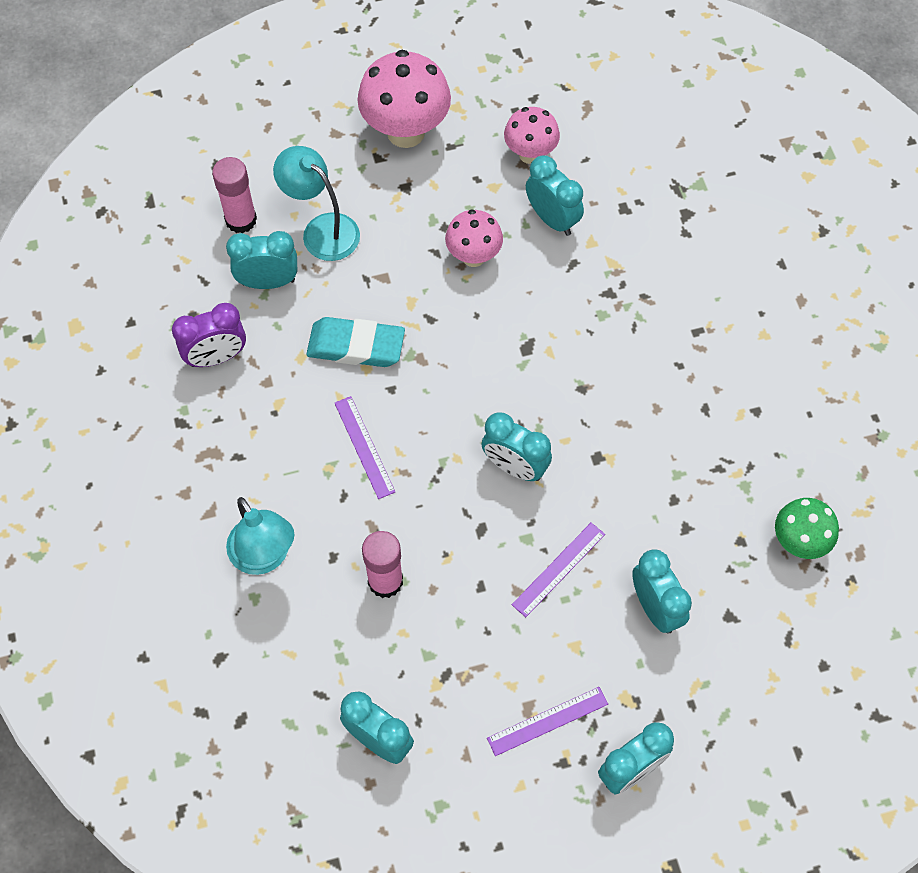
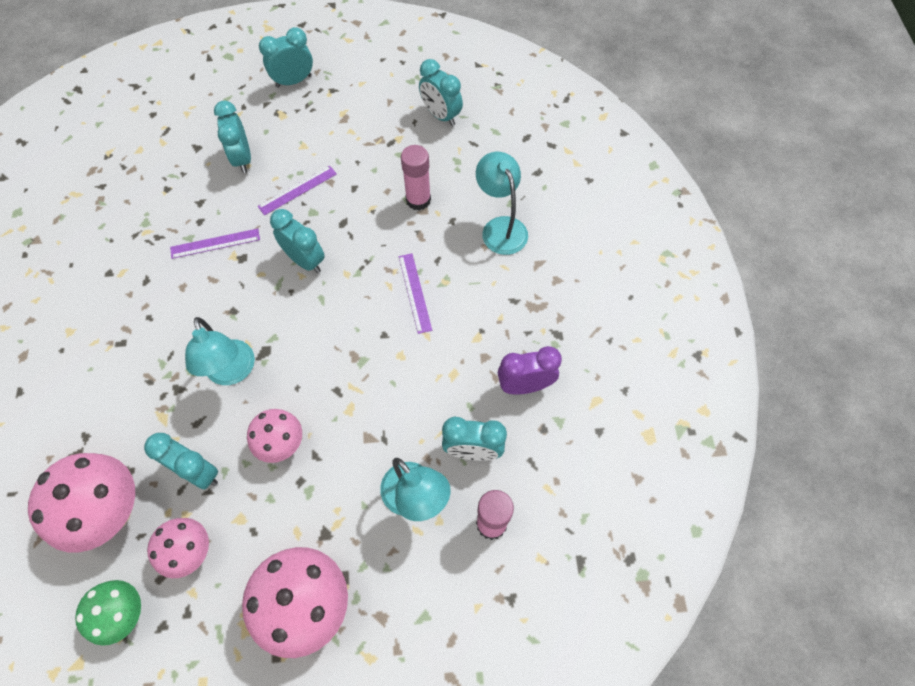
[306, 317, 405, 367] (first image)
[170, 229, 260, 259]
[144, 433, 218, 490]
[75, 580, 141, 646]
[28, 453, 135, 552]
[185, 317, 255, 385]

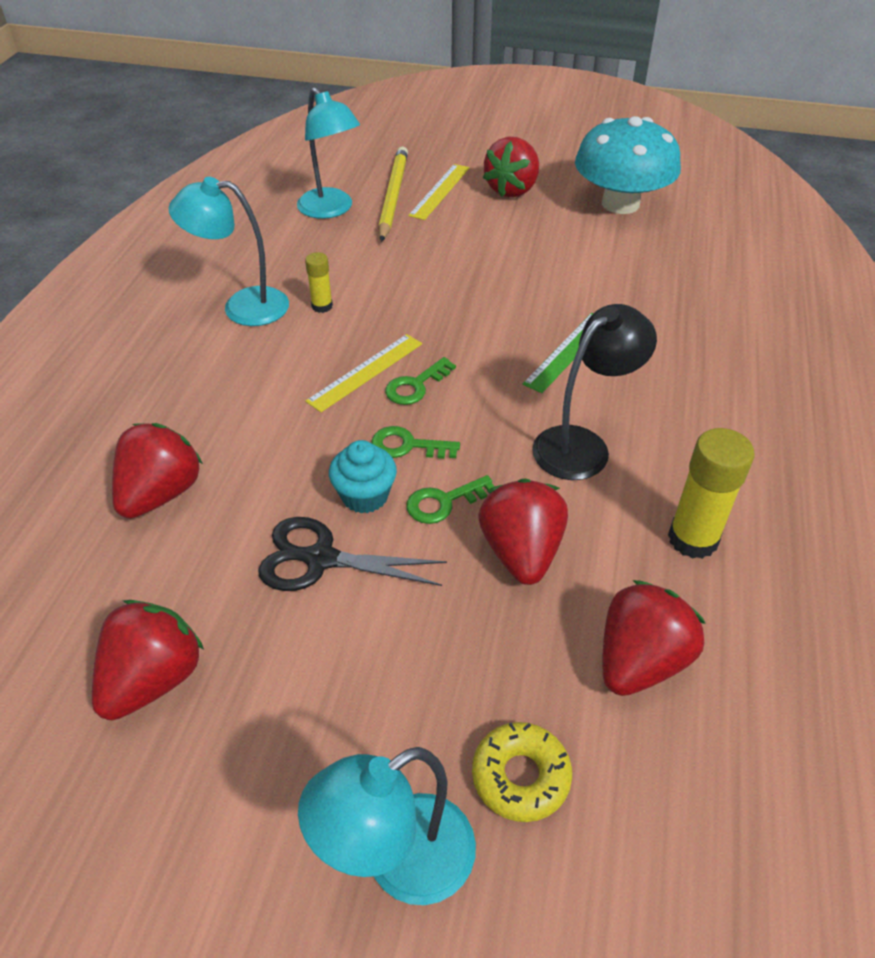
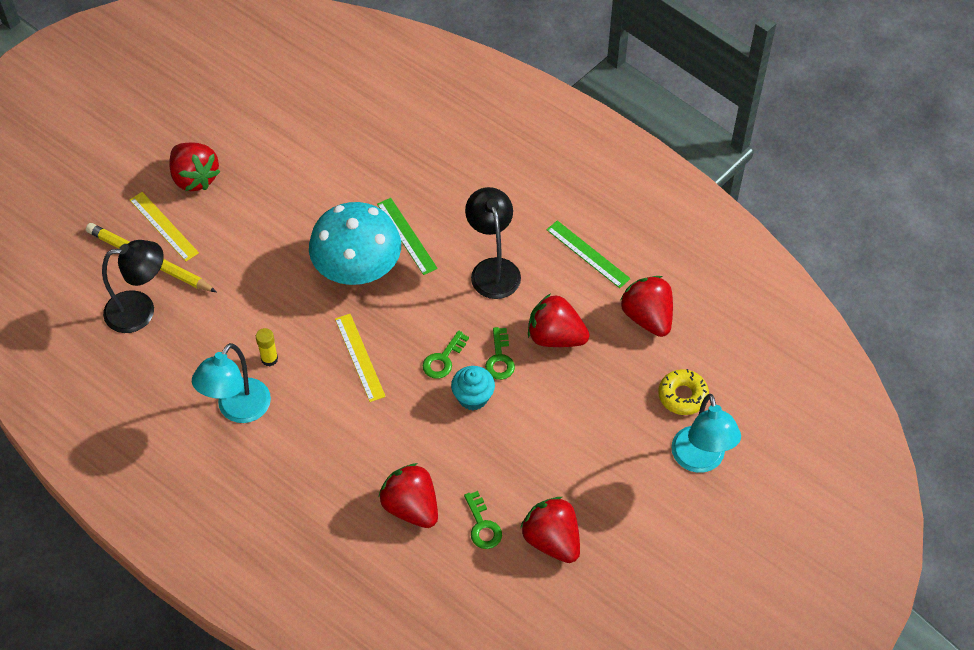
[258, 517, 447, 591] (first image)
[102, 240, 164, 333]
[464, 491, 502, 549]
[309, 202, 401, 285]
[546, 220, 631, 288]

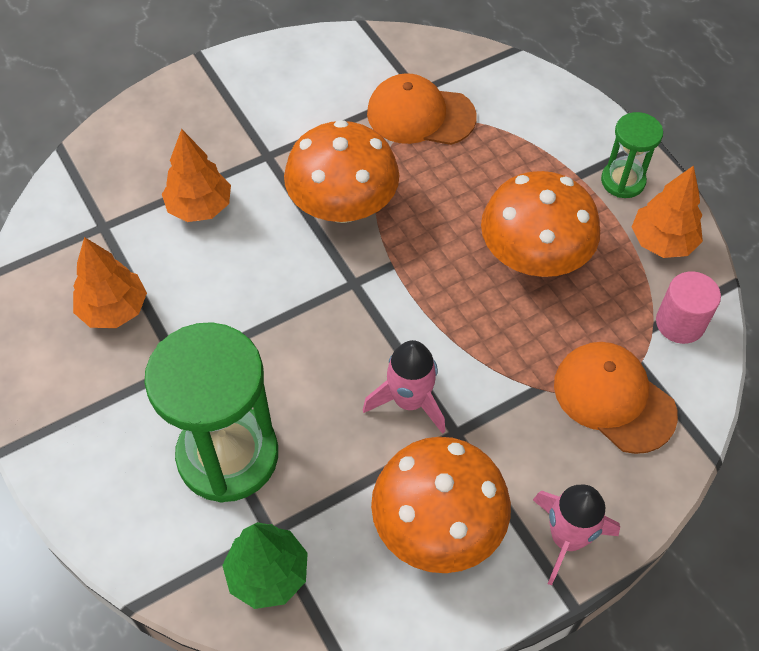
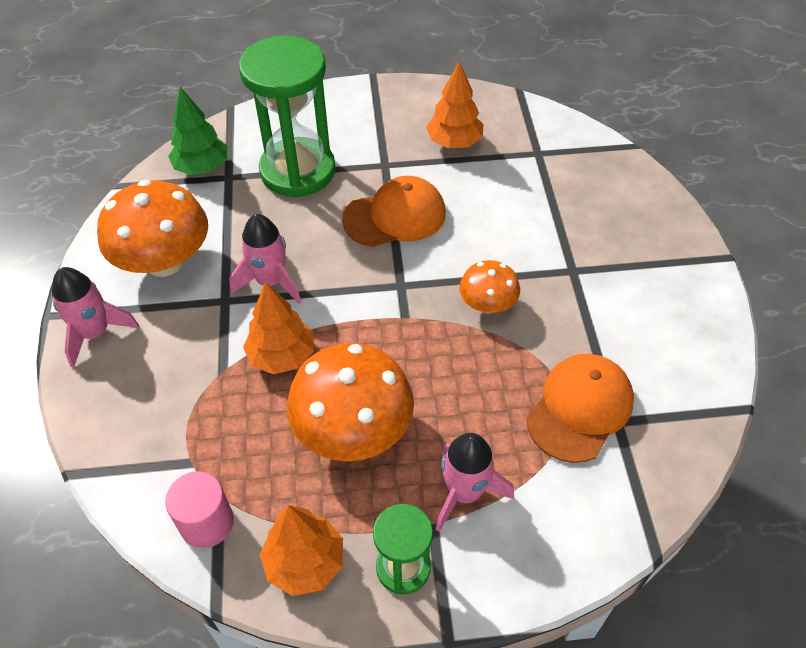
[243, 281, 314, 374]
[459, 260, 520, 314]
[342, 176, 446, 247]
[436, 433, 514, 532]

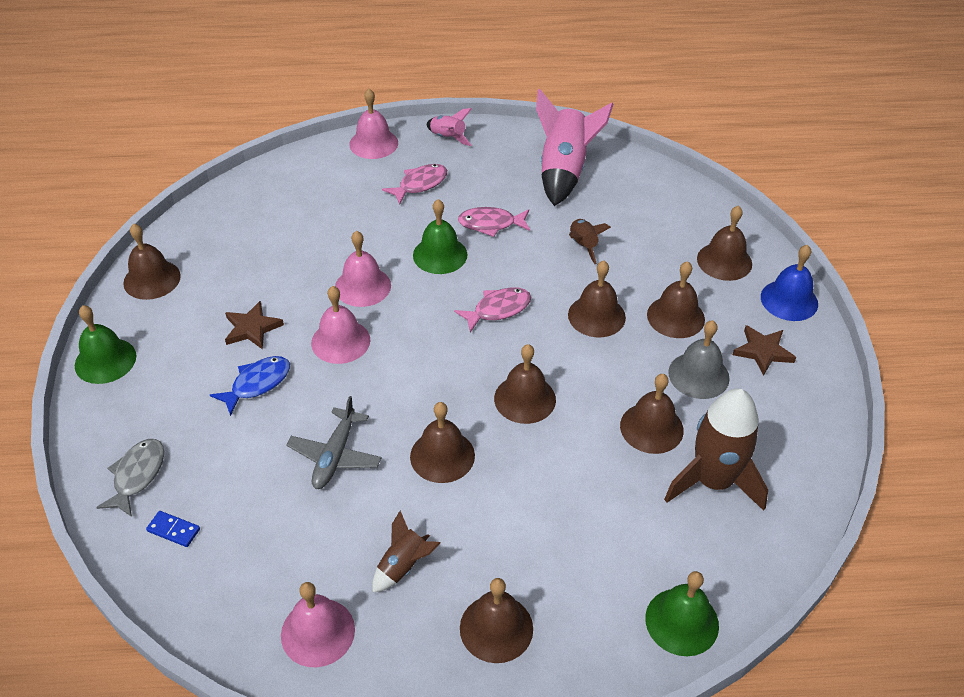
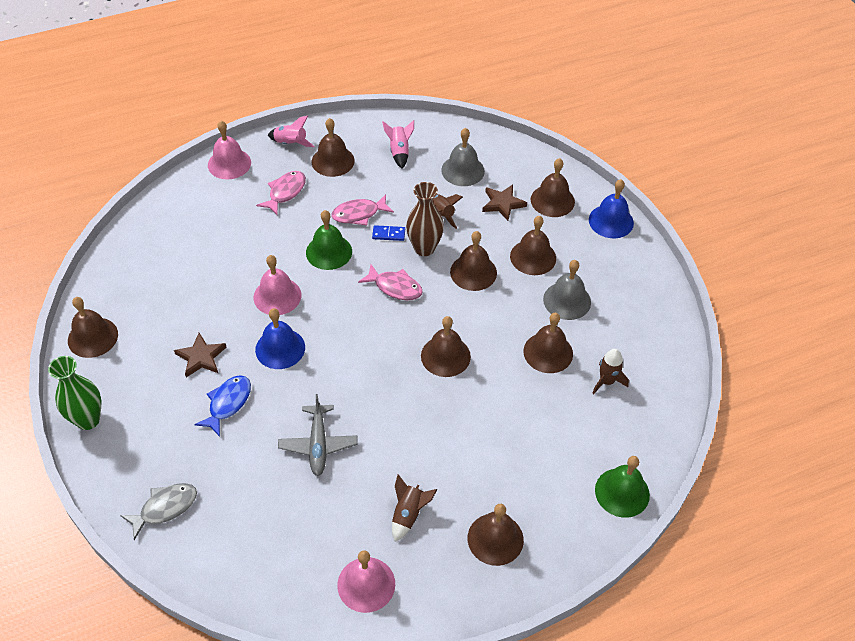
[48, 356, 102, 430]
[120, 483, 197, 540]
[372, 225, 405, 241]
[255, 308, 305, 369]
[312, 118, 355, 177]
[358, 264, 423, 300]
[382, 120, 414, 169]
[592, 349, 629, 395]
[482, 185, 527, 221]
[406, 182, 444, 256]
[441, 128, 485, 186]

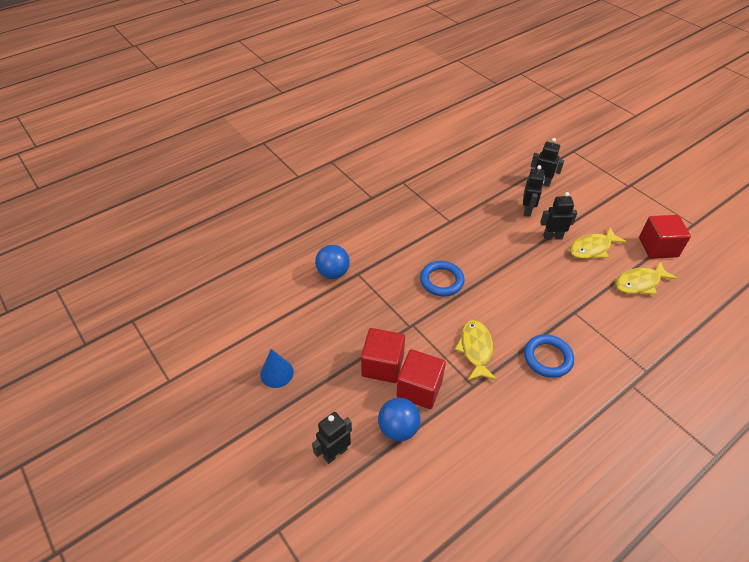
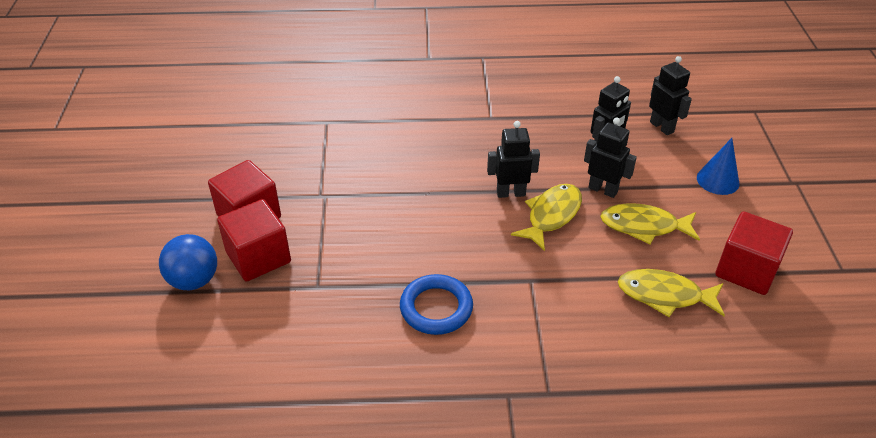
[697, 138, 740, 195]
[487, 121, 540, 198]
[315, 245, 350, 279] (first image)
[420, 261, 465, 296] (first image)
[511, 184, 582, 251]

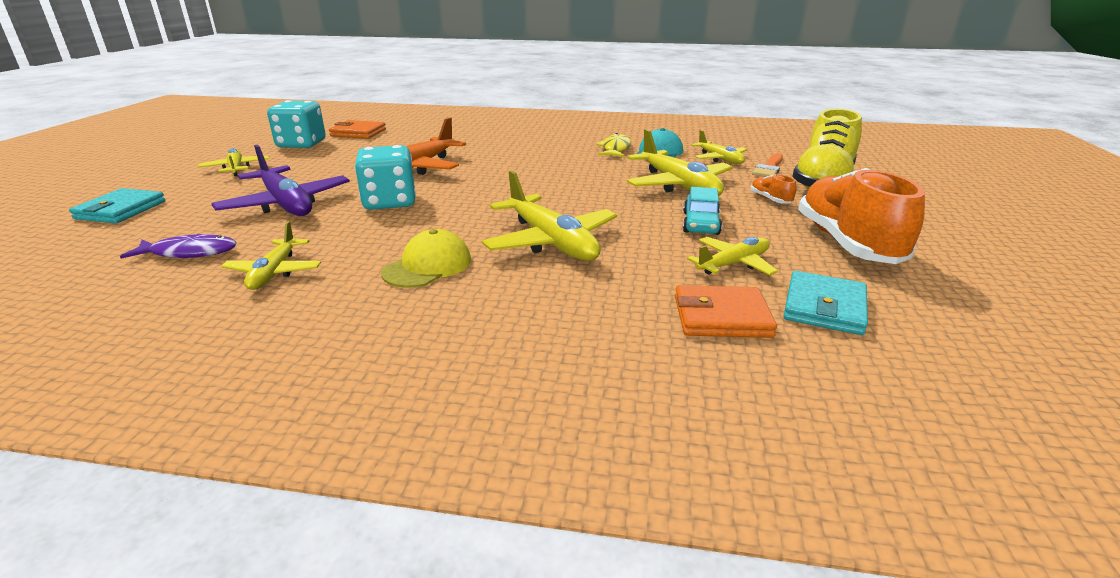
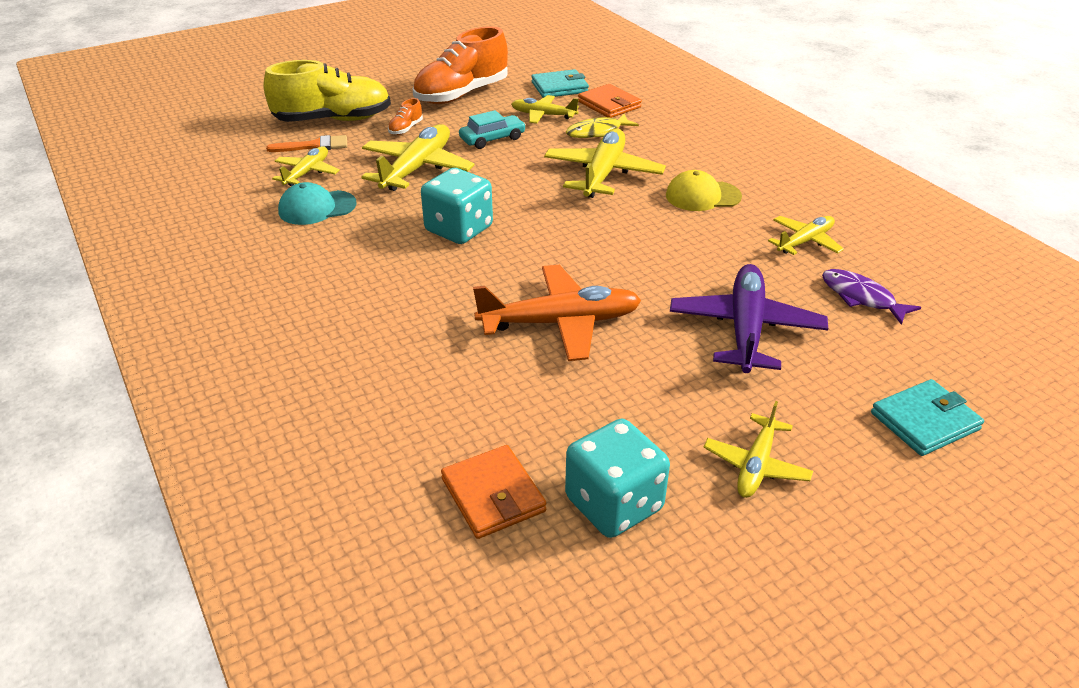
[421, 168, 493, 244]
[566, 114, 639, 138]

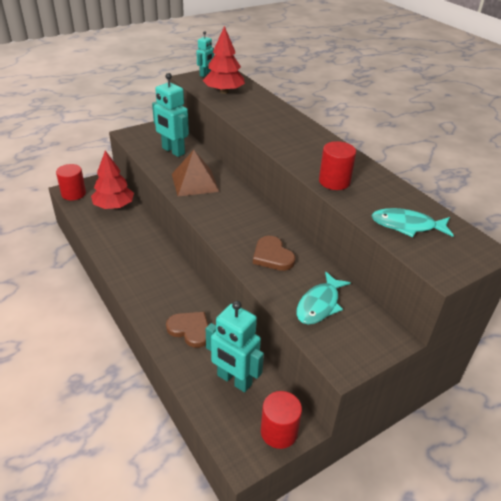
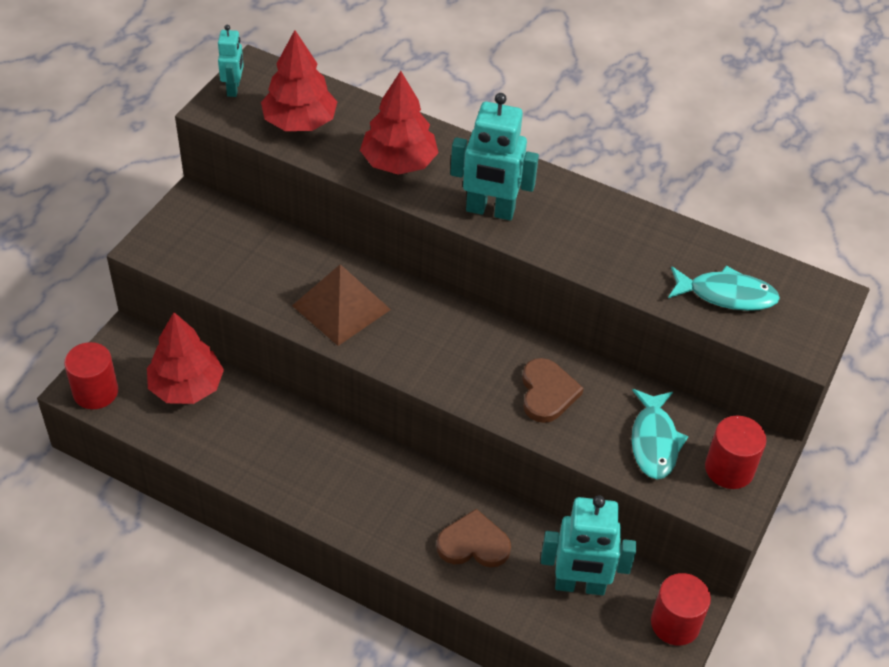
[450, 93, 539, 220]
[522, 358, 584, 423]
[705, 416, 766, 489]
[668, 266, 780, 311]
[360, 71, 438, 175]

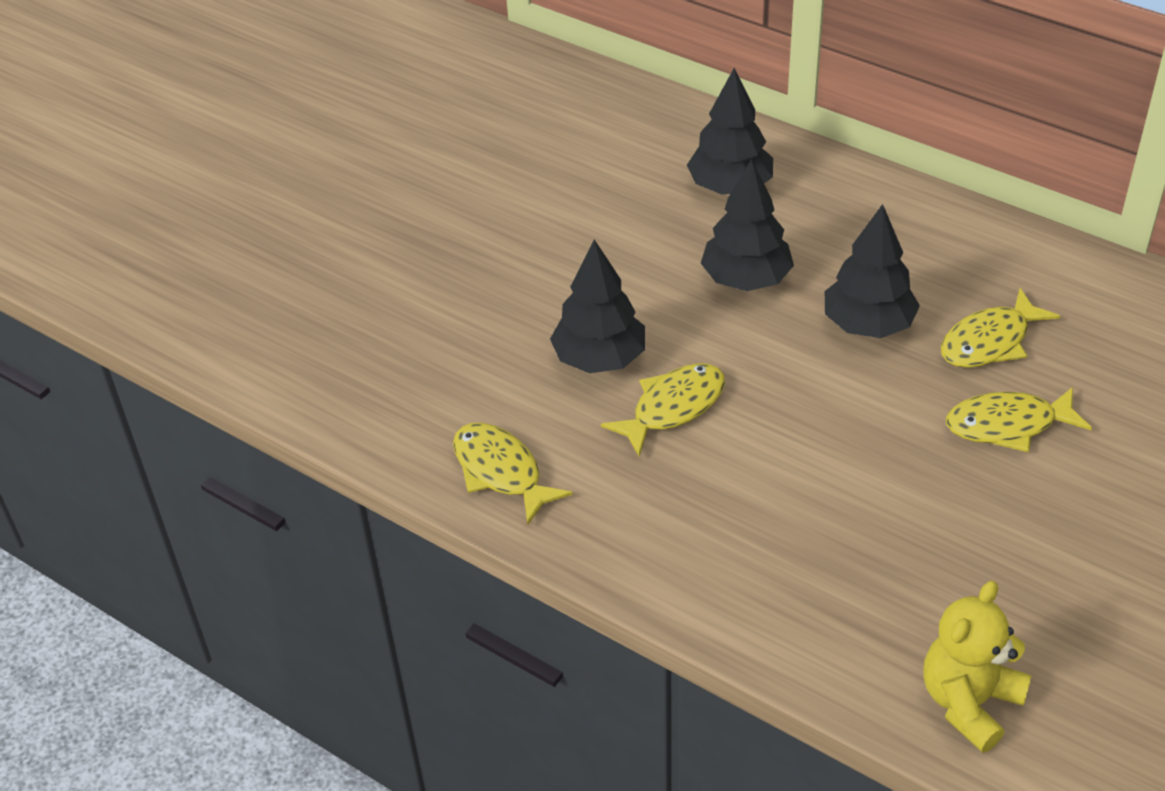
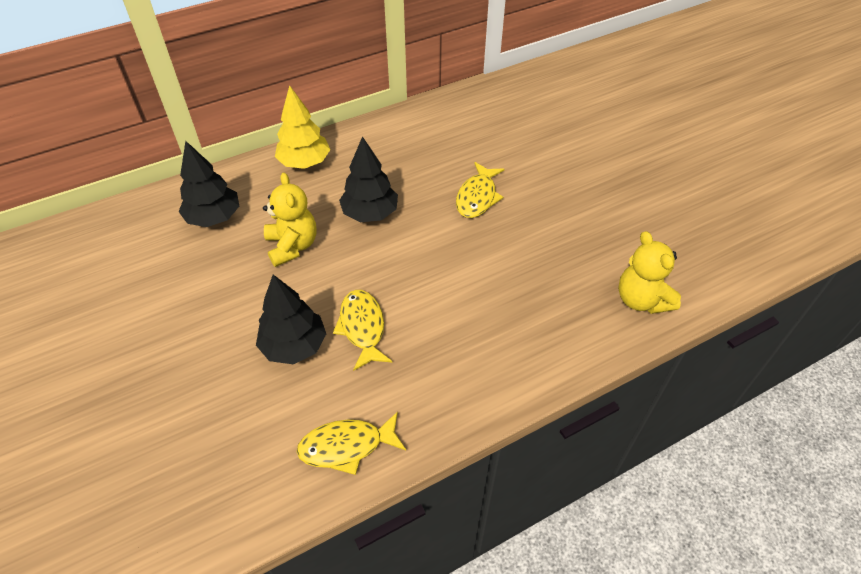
[263, 173, 316, 267]
[941, 288, 1060, 368] (first image)
[275, 85, 330, 169]

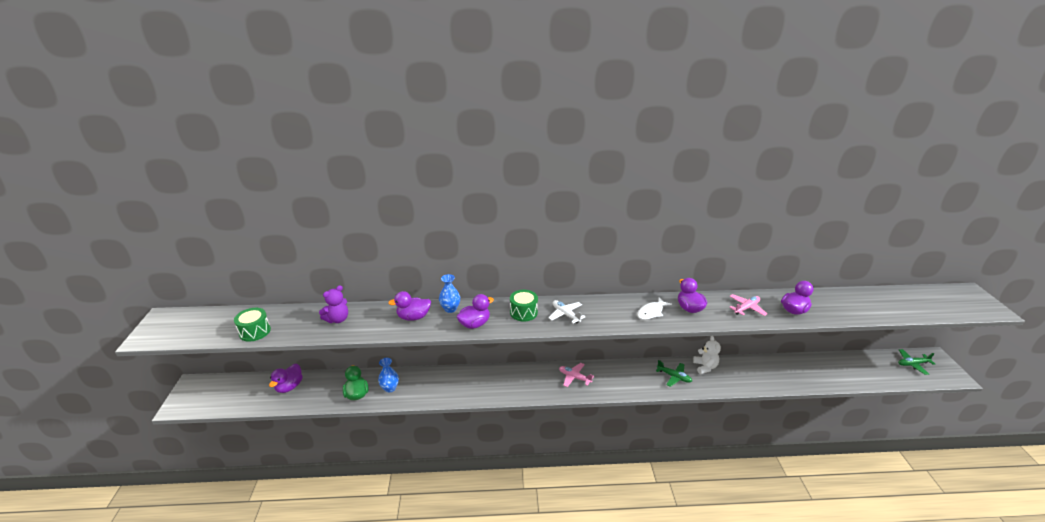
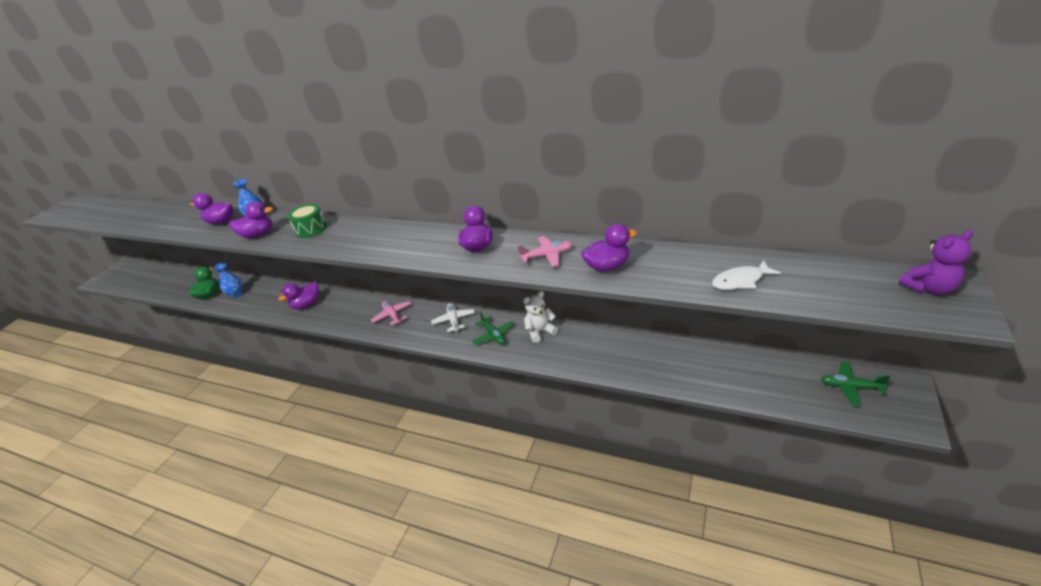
[234, 308, 271, 342] (first image)
[278, 282, 319, 309]
[899, 230, 973, 295]
[431, 303, 475, 332]
[712, 260, 781, 290]
[523, 291, 558, 343]

